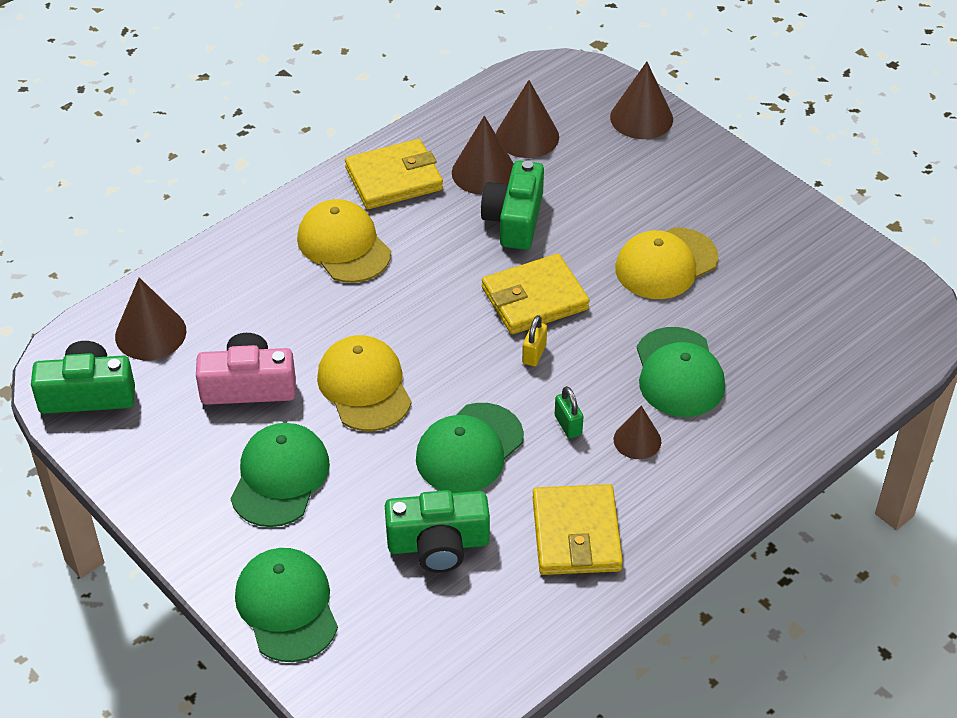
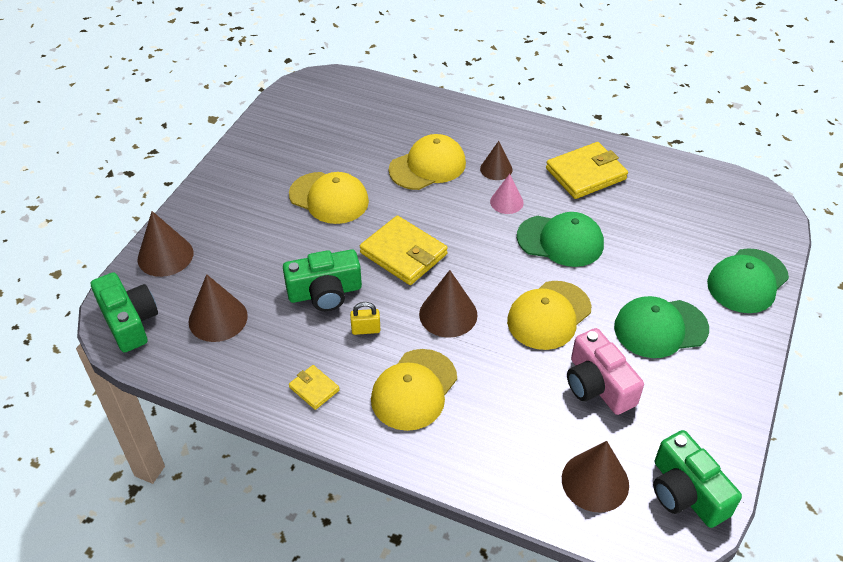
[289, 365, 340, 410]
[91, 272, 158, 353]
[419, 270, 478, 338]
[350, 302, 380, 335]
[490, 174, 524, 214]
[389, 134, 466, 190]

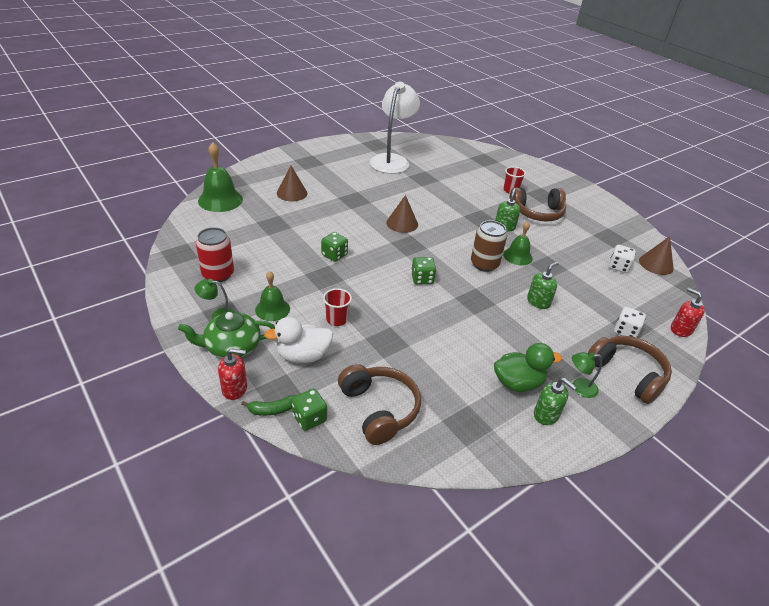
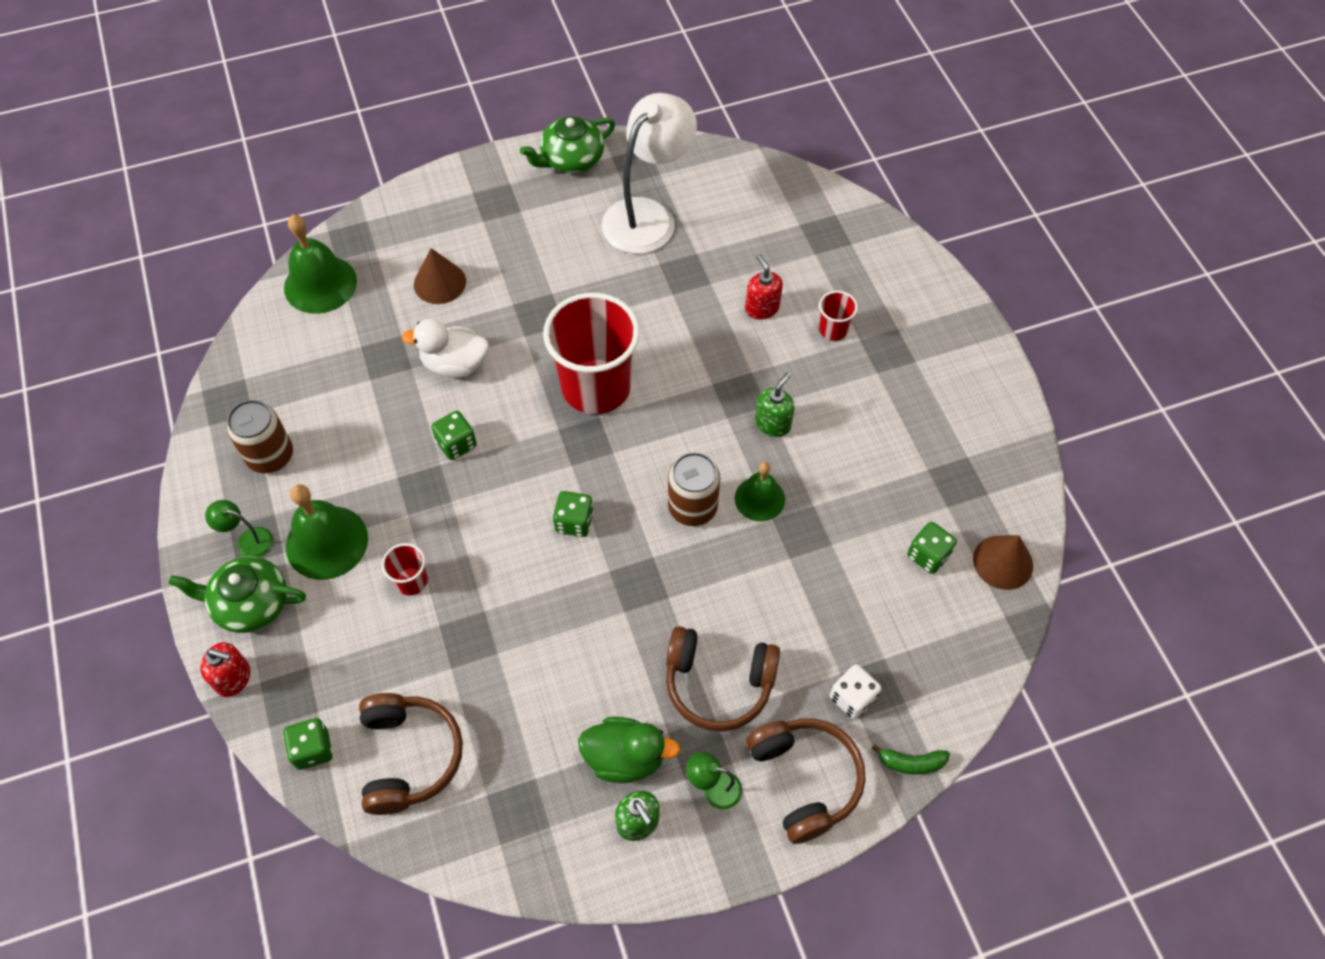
[227, 400, 293, 473]
[872, 744, 950, 775]
[286, 484, 368, 580]
[401, 319, 489, 378]
[543, 293, 640, 414]
[666, 626, 780, 732]
[527, 262, 559, 309] (first image)
[907, 522, 957, 574]
[745, 254, 783, 320]
[520, 116, 615, 173]

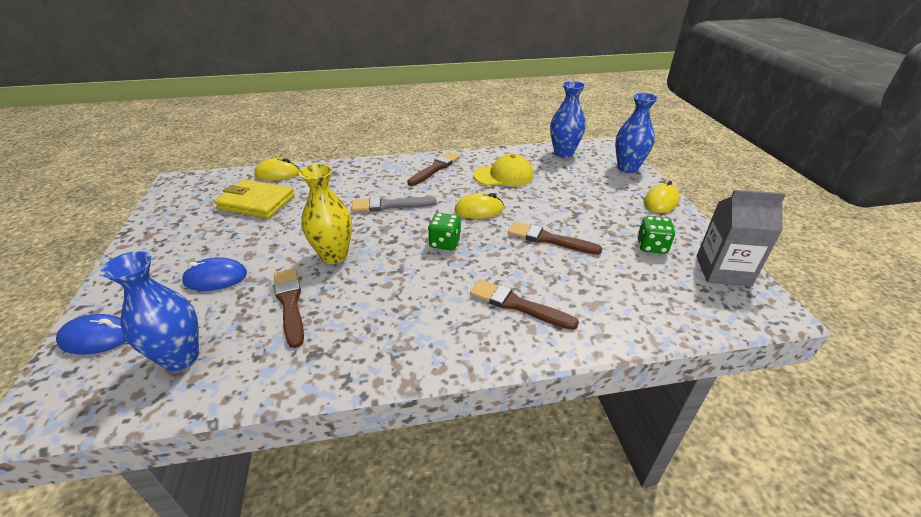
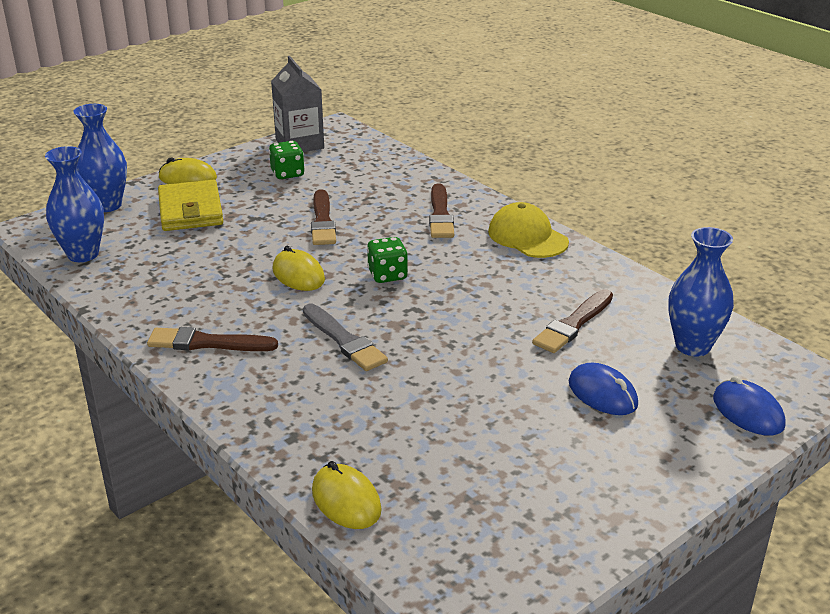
[158, 180, 223, 231]
[299, 164, 352, 264] (first image)
[488, 202, 569, 258]

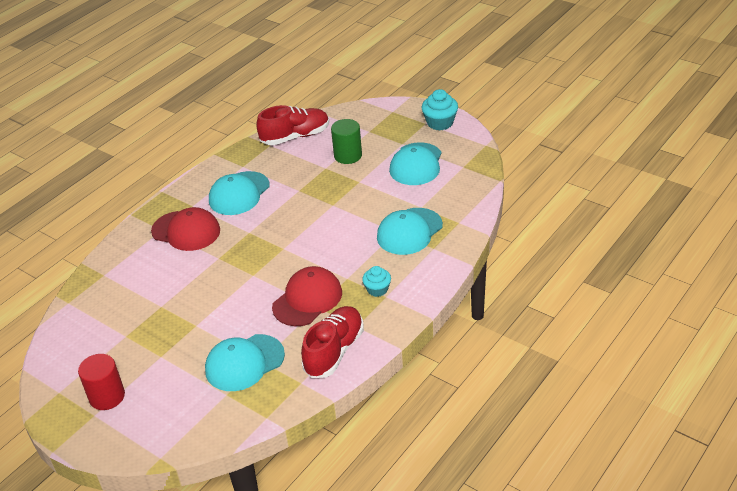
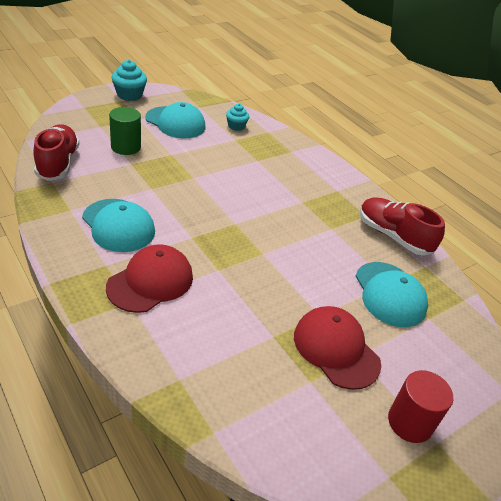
[294, 306, 381, 390]
[226, 104, 249, 131]
[377, 208, 443, 255] (first image)

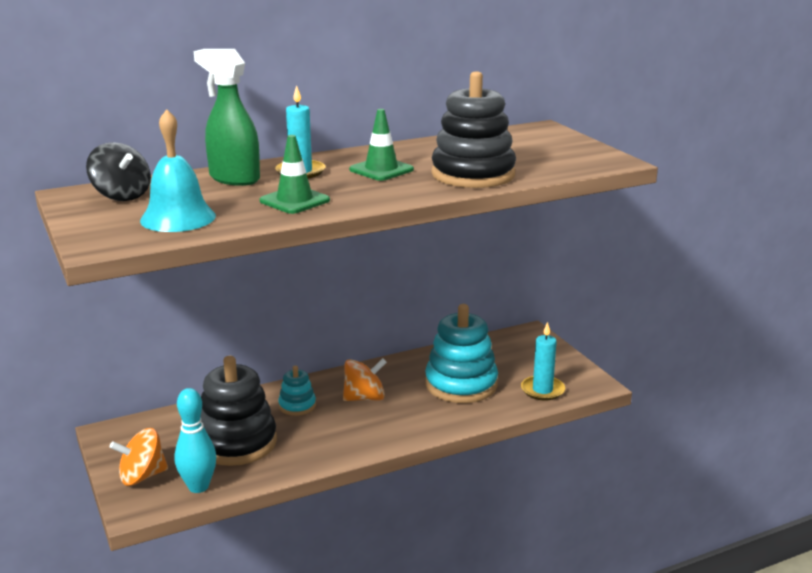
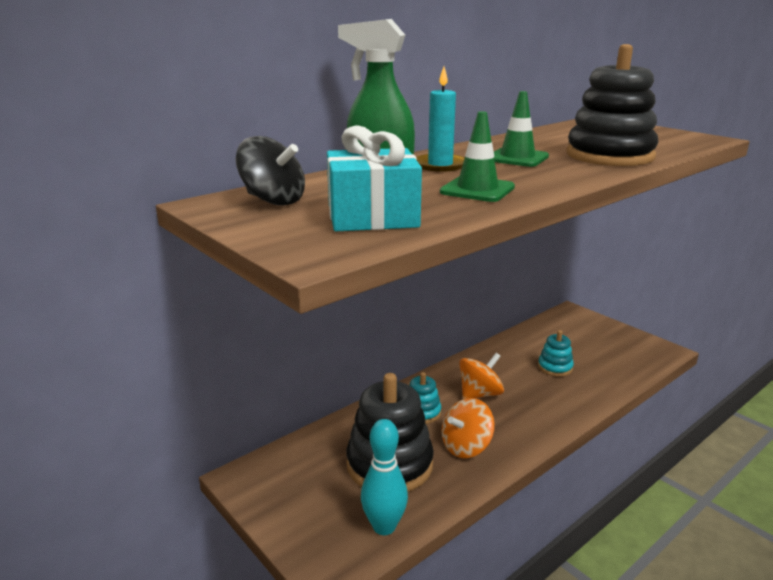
[442, 398, 495, 458]
[327, 125, 422, 231]
[538, 330, 574, 377]
[521, 322, 565, 401] (first image)

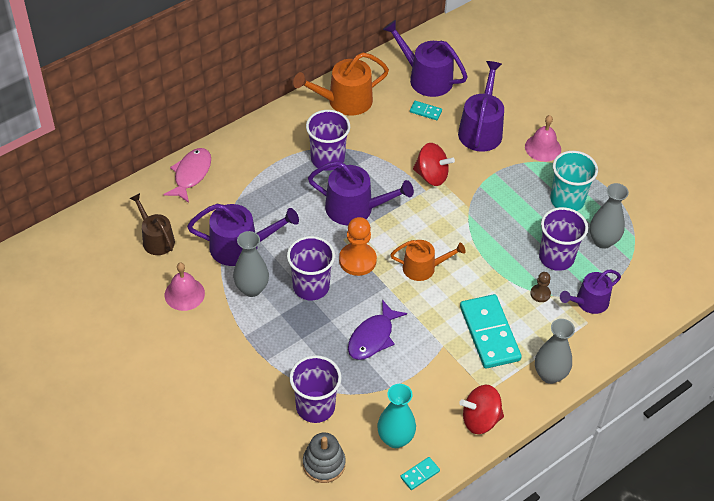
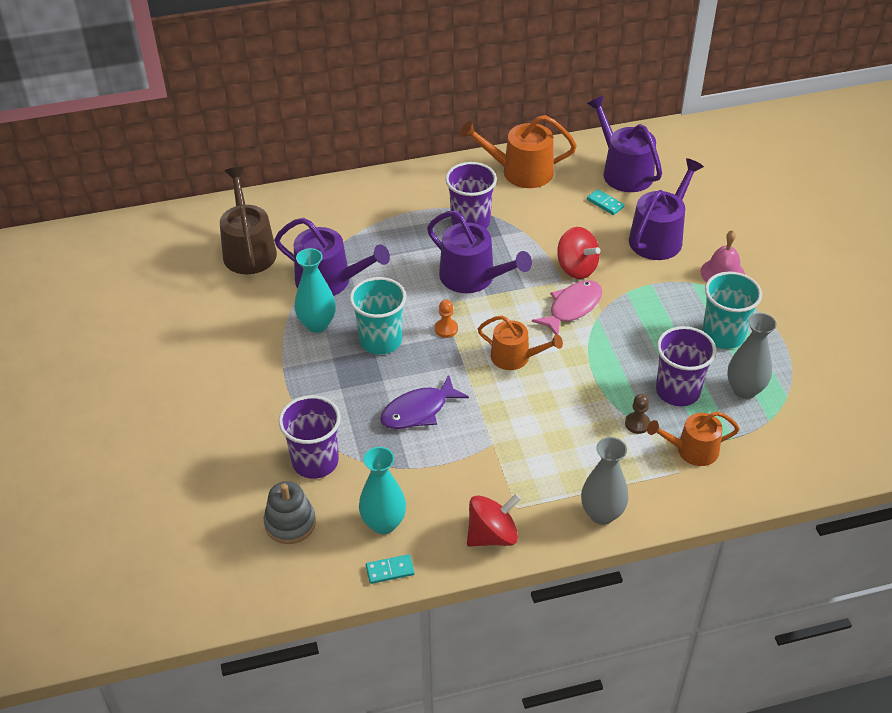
[220, 167, 277, 274]
[532, 280, 602, 335]
[165, 263, 205, 311] (first image)
[295, 248, 336, 333]
[350, 277, 406, 354]
[435, 300, 458, 338]
[467, 494, 521, 547]
[460, 294, 522, 369] (first image)
[647, 411, 740, 466]

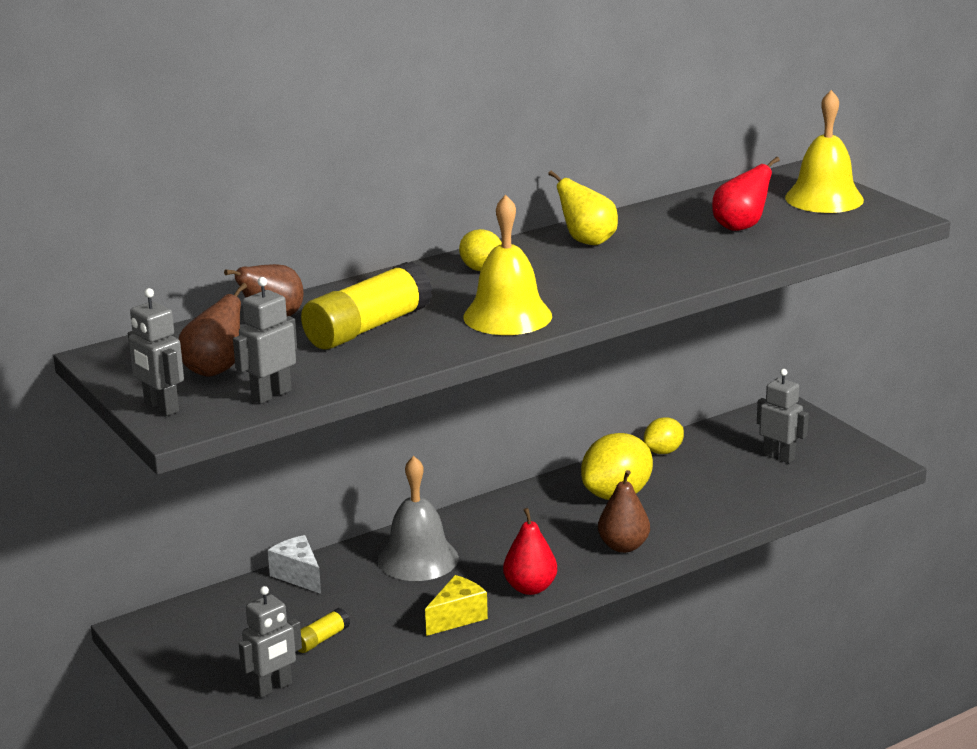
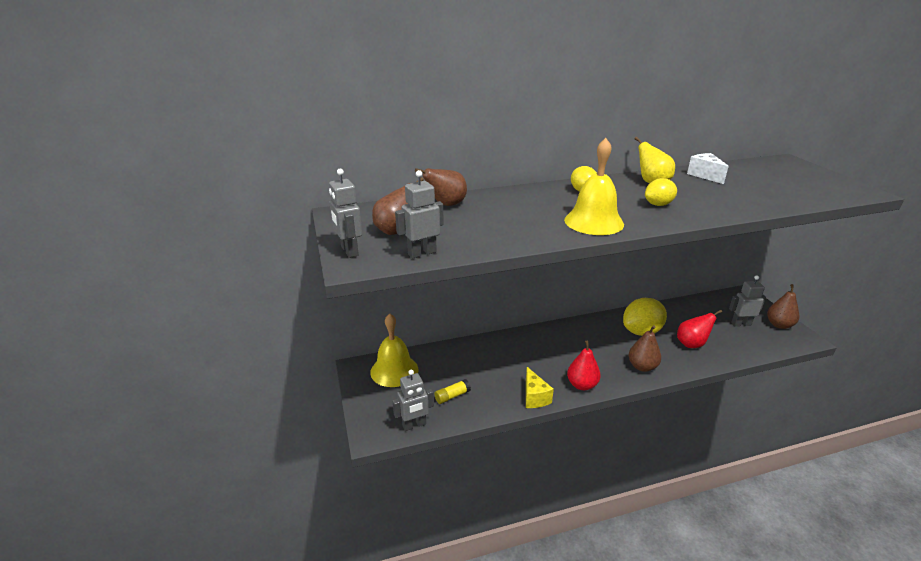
[687, 153, 729, 184]
[301, 262, 432, 350] (first image)
[378, 456, 459, 581] (first image)
[526, 367, 554, 408]
[645, 178, 677, 206]
[677, 310, 722, 348]
[729, 275, 766, 326]
[370, 314, 418, 387]
[767, 284, 799, 329]

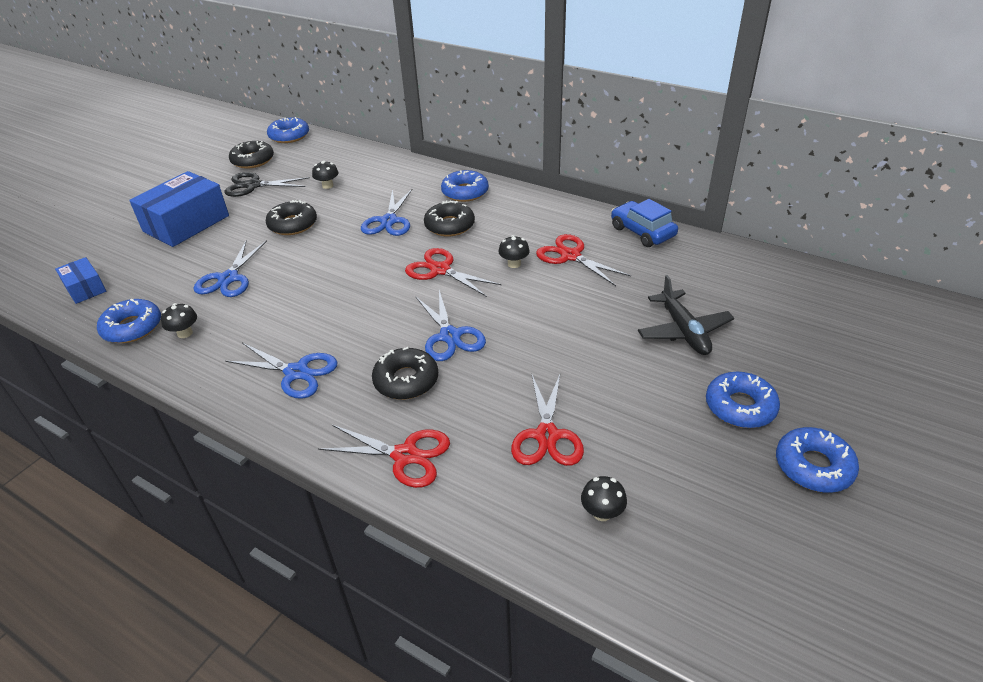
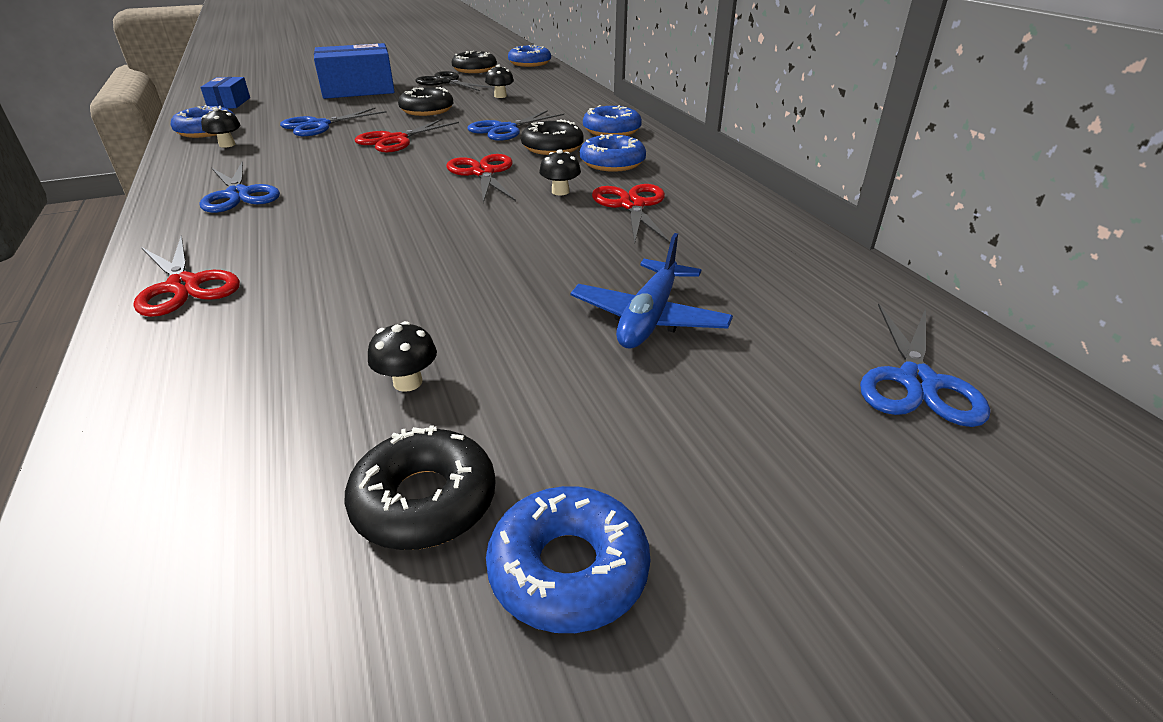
[344, 425, 496, 550]
[860, 303, 990, 427]
[355, 119, 459, 152]
[368, 321, 437, 392]
[611, 199, 678, 247] (first image)
[570, 233, 733, 348]
[580, 134, 646, 172]

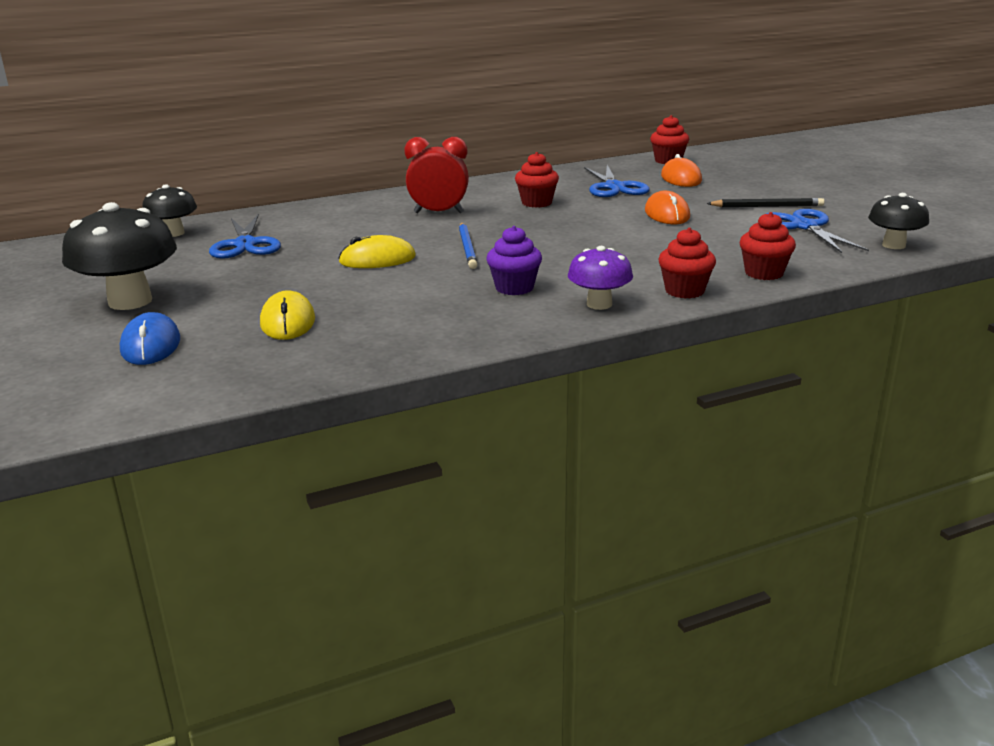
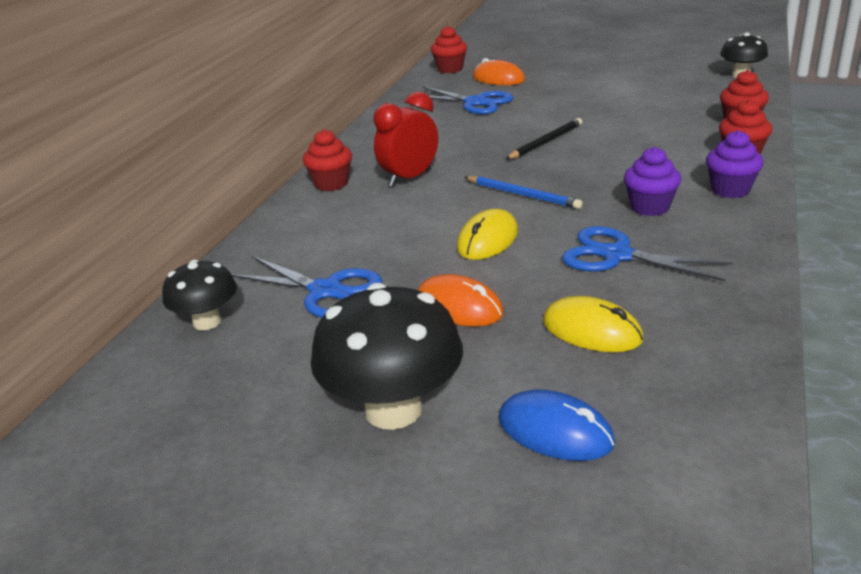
[303, 129, 352, 191]
[706, 130, 764, 198]
[417, 274, 504, 326]
[506, 118, 582, 159]
[562, 226, 733, 281]

